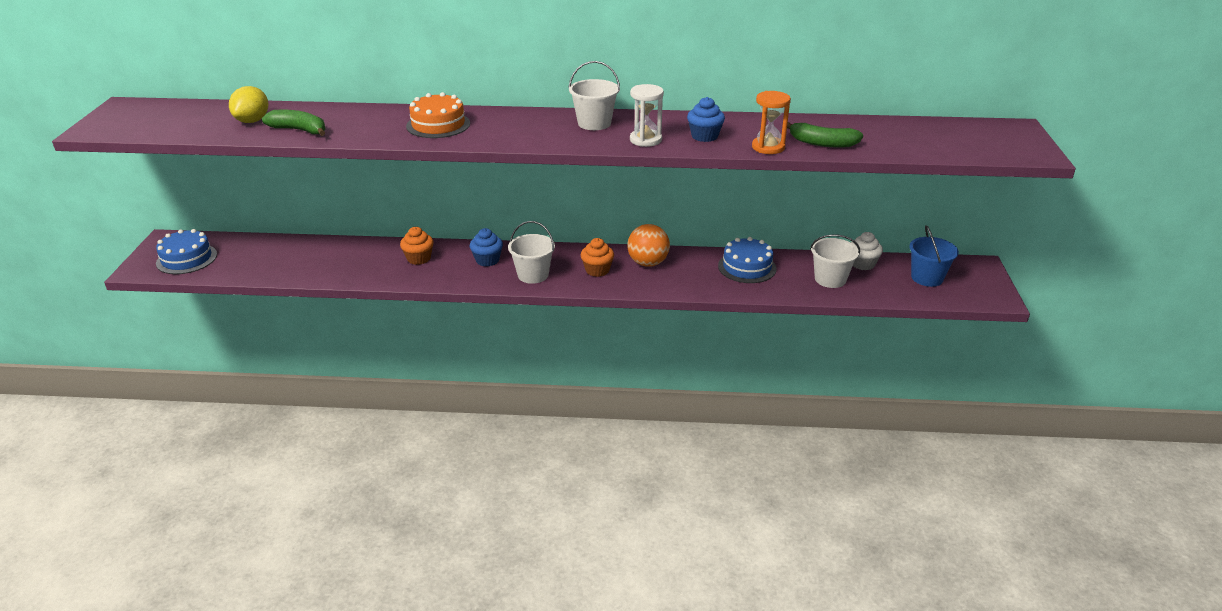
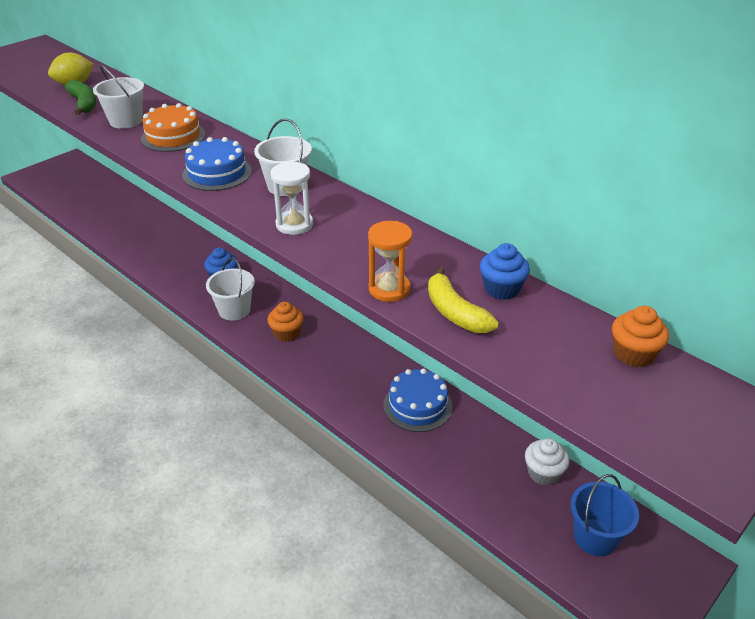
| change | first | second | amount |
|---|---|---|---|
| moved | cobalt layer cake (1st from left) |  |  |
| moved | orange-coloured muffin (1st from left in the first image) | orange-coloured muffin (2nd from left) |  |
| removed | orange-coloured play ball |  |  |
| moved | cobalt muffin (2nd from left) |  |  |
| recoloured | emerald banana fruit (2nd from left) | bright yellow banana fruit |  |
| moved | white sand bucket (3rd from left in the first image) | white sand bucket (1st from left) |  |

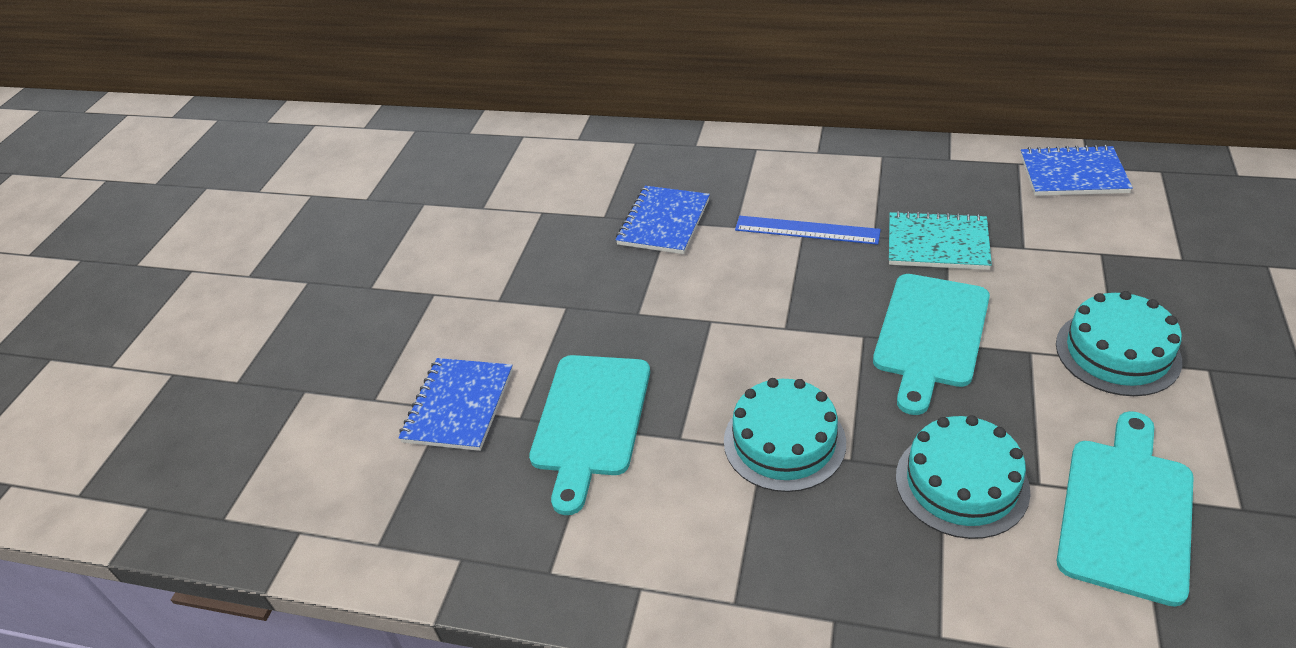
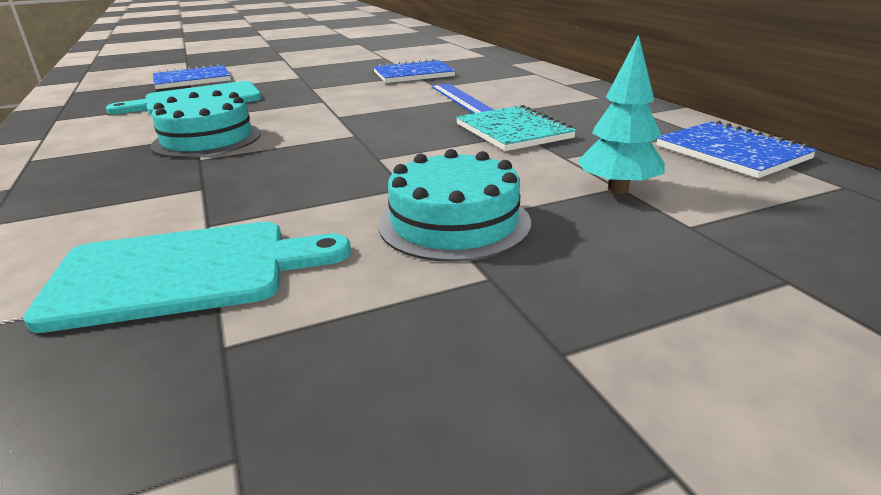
| change | first | second | amount |
|---|---|---|---|
| removed | aqua chopping board (2nd from left) |  |  |
| removed | aqua layer cake (2nd from left) |  |  |
| added |  | aqua tree |  |

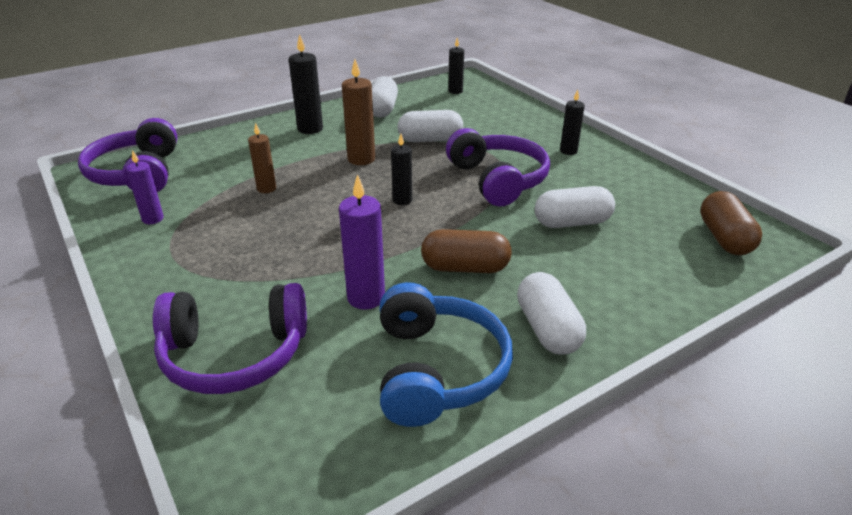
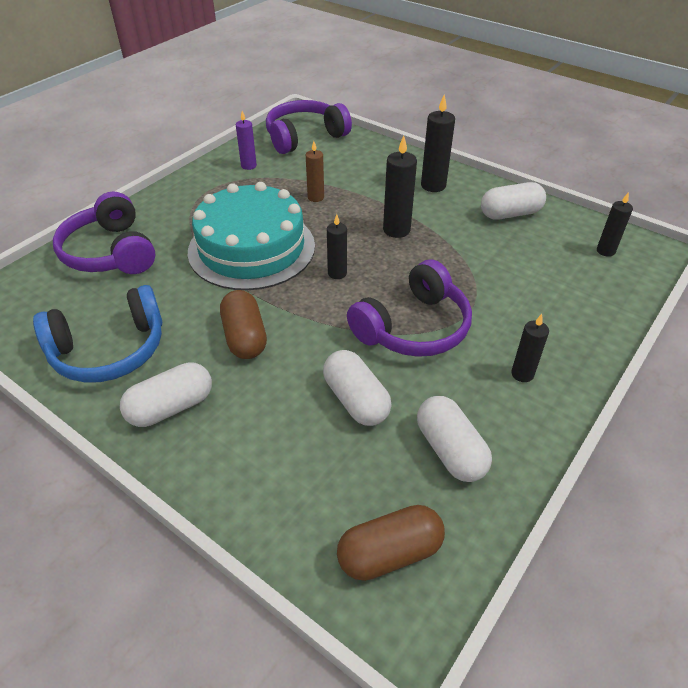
| change | first | second | amount |
|---|---|---|---|
| removed | violet pillar candle (2nd from left) |  |  |
| recoloured | brown pillar candle (2nd from left) | ebony pillar candle (2nd from left) |  |
| moved | white pill shape (2nd from left in the first image) | white pill shape (3rd from left) |  |
| added |  | aqua layer cake |  |

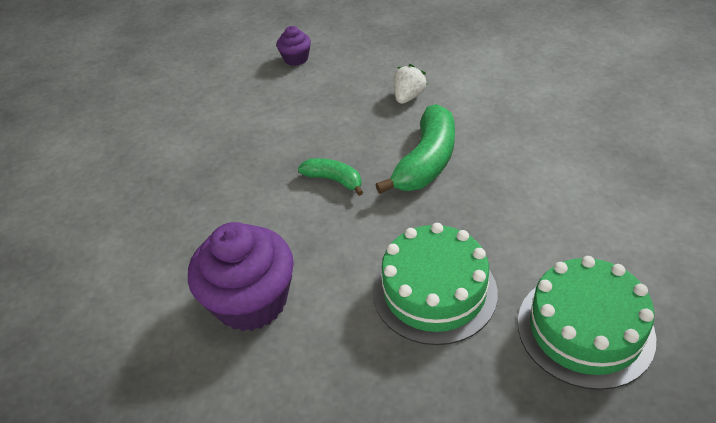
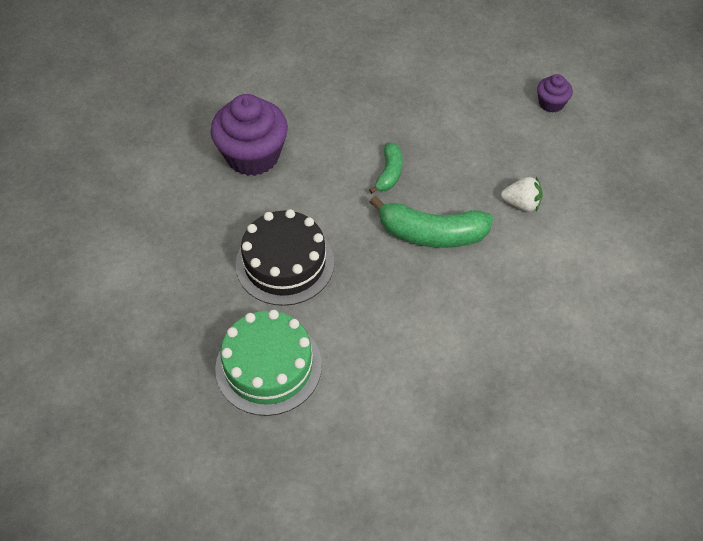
| change | first | second | amount |
|---|---|---|---|
| recoloured | emerald layer cake (1st from left) | ebony layer cake |  |

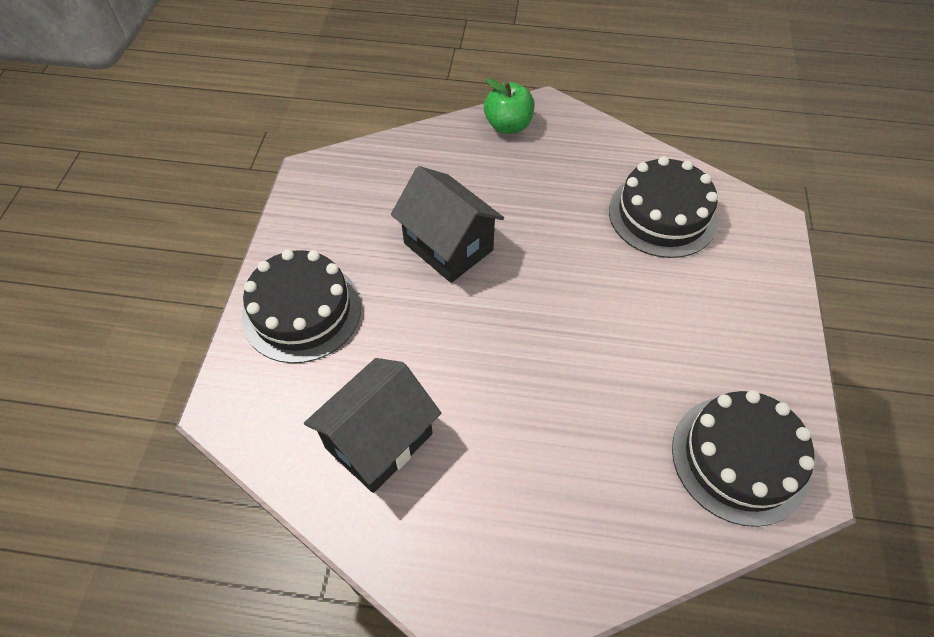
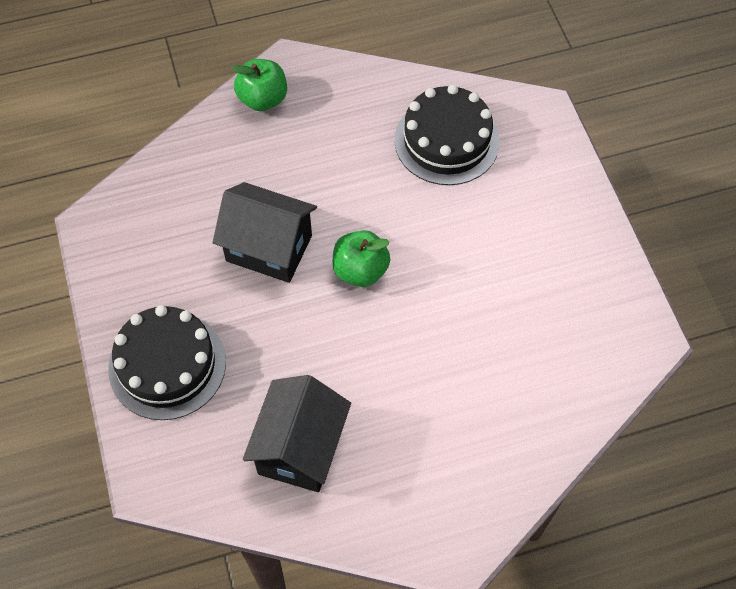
| change | first | second | amount |
|---|---|---|---|
| removed | ebony layer cake (3rd from left) |  |  |
| added |  | emerald apple (2nd from left) |  |

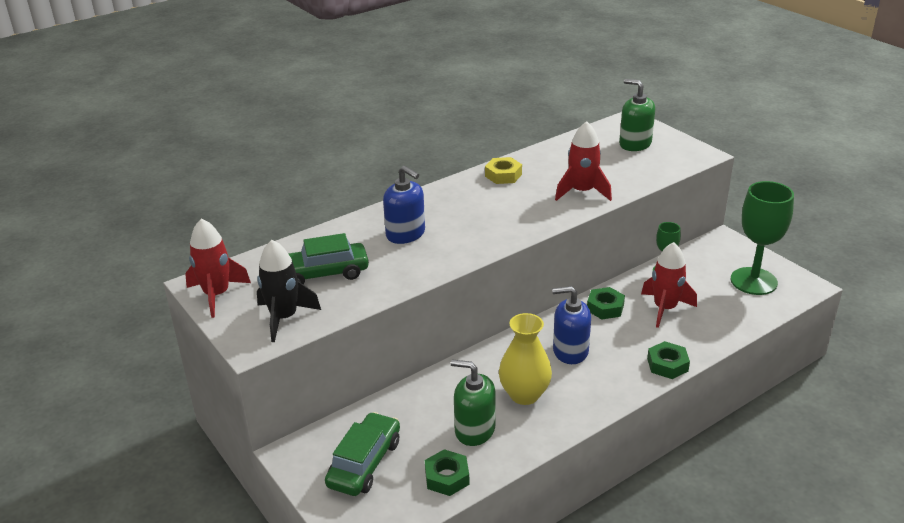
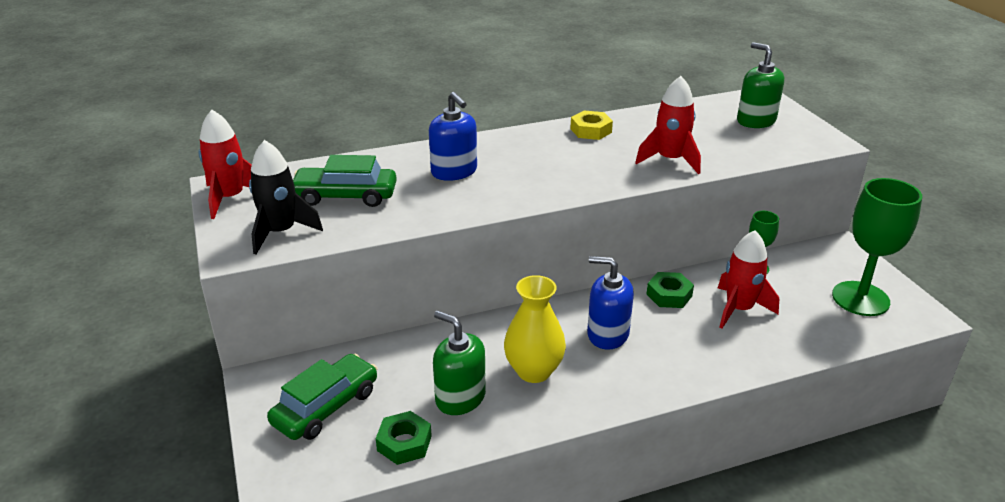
| change | first | second | amount |
|---|---|---|---|
| removed | emerald hex nut (3rd from left) |  |  |

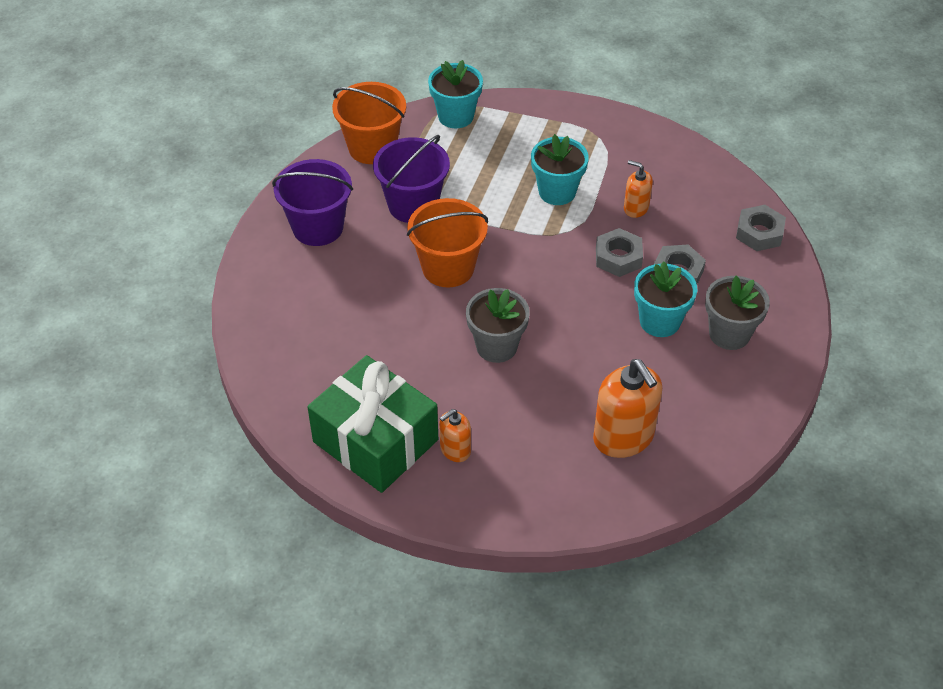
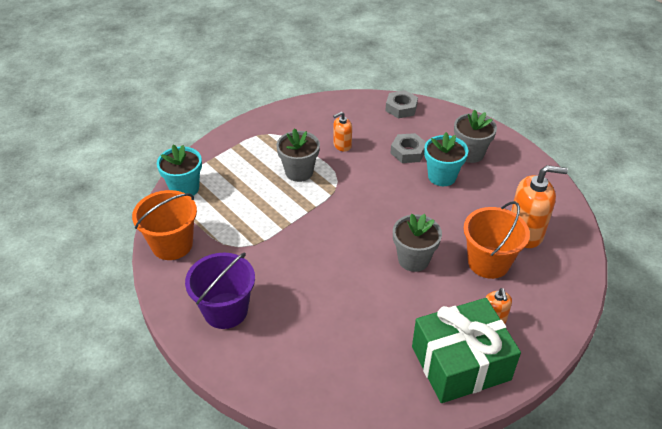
| change | first | second | amount |
|---|---|---|---|
| removed | violet sand bucket (2nd from left) |  |  |
| moved | orange-coloured sand bucket (2nd from left) |  |  |
| recoloured | aqua plant pot (2nd from left) | grey plant pot (1st from left) |  |
| removed | grey hex nut (1st from left) |  |  |

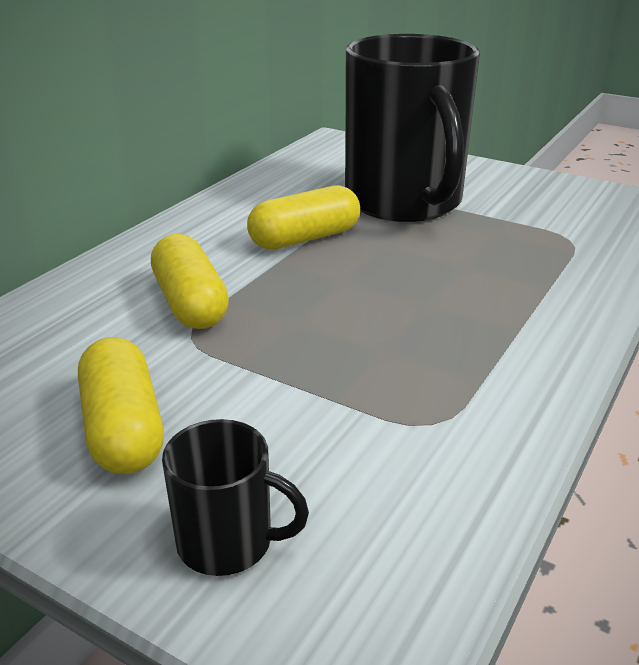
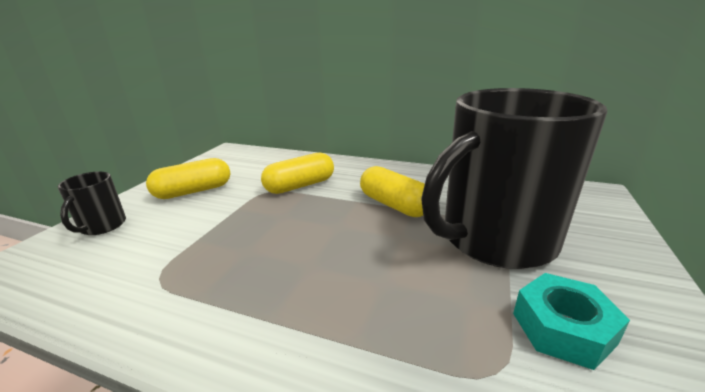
| change | first | second | amount |
|---|---|---|---|
| added |  | aqua hex nut |  |

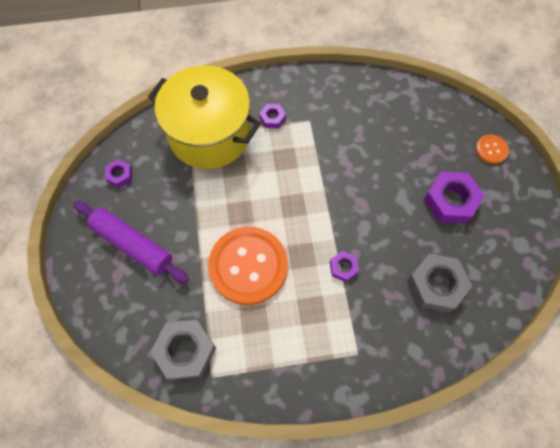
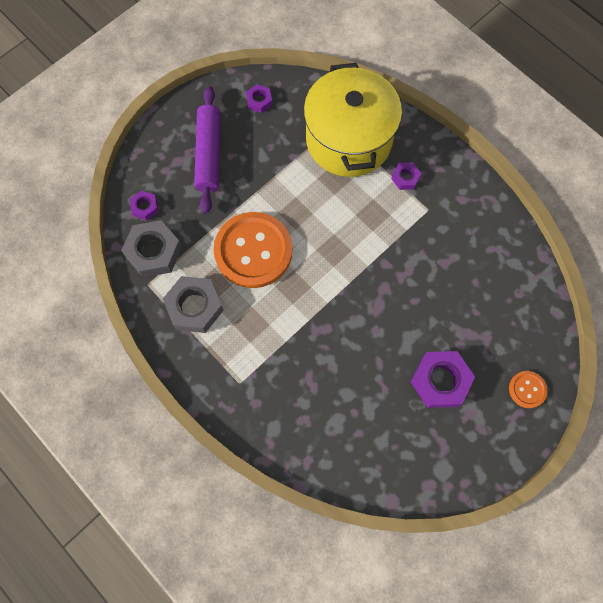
| change | first | second | amount |
|---|---|---|---|
| moved | violet hex nut (3rd from left in the first image) | violet hex nut (1st from left) |  |
| moved | grey hex nut (2nd from left) |  |  |

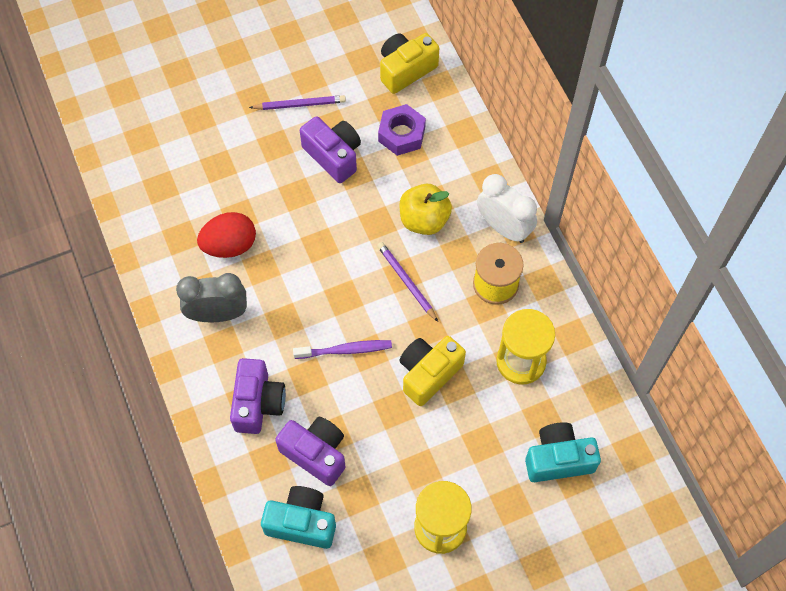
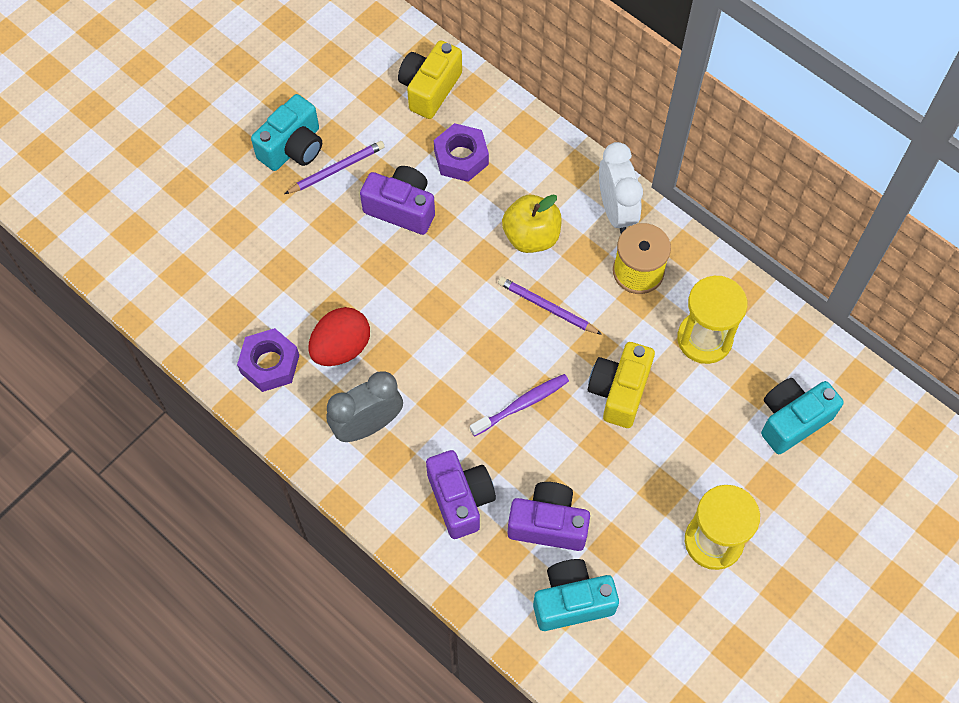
| change | first | second | amount |
|---|---|---|---|
| turned | white clock |  | 60 degrees clockwise |
| added |  | violet hex nut (1st from left) |  |
| added |  | aqua camera (1st from left) |  |

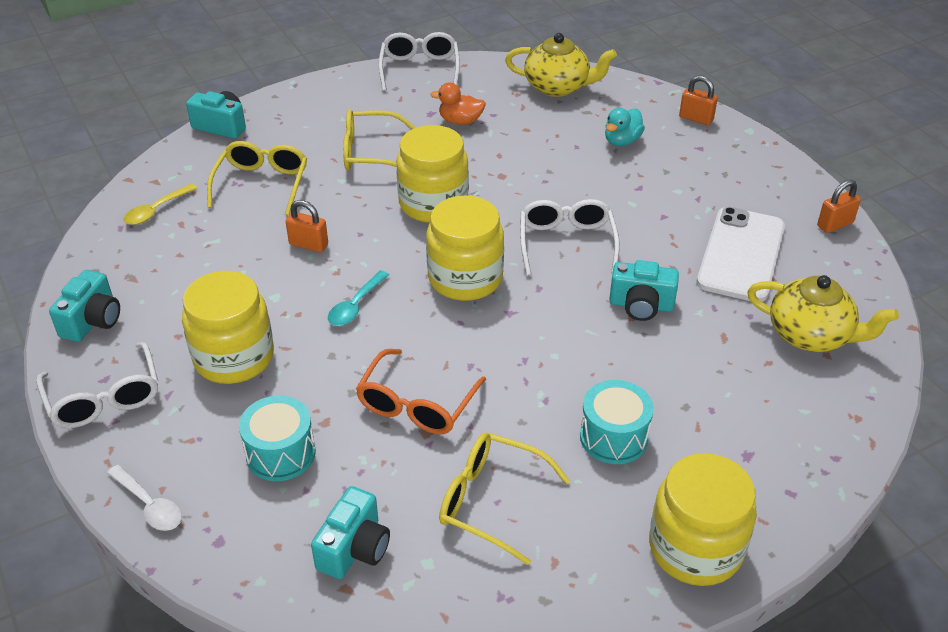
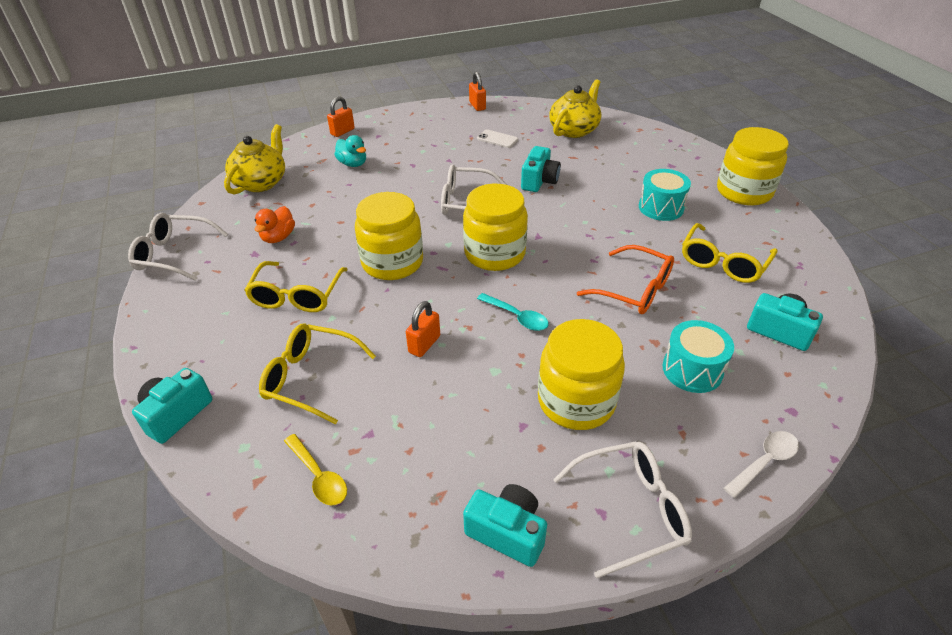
| change | first | second | amount |
|---|---|---|---|
| resized | white phone |  | x0.45 |

